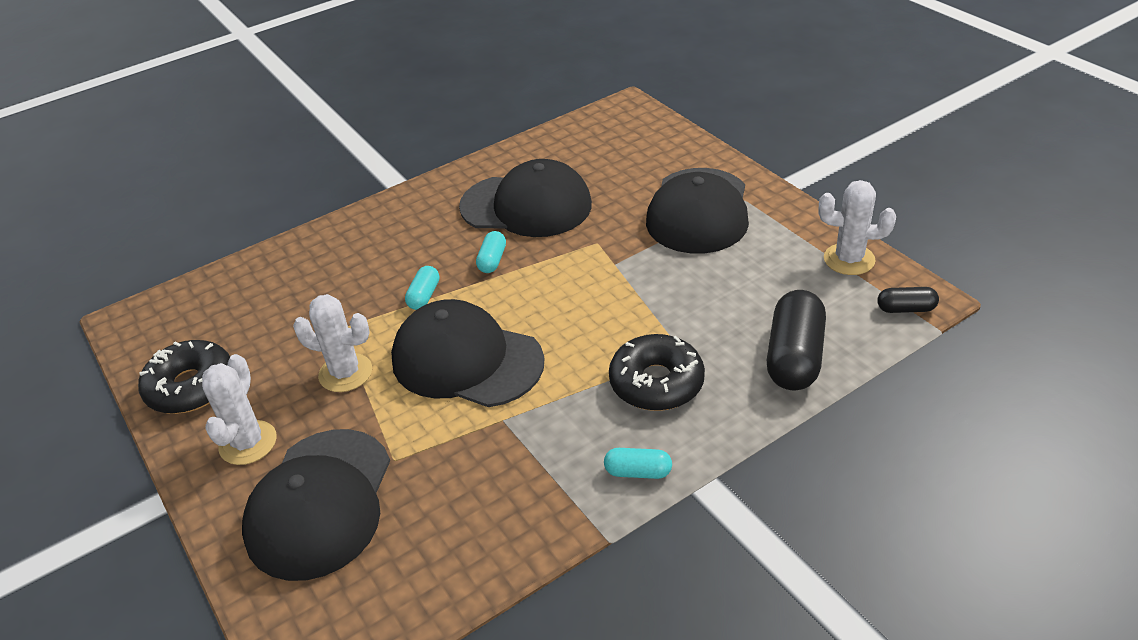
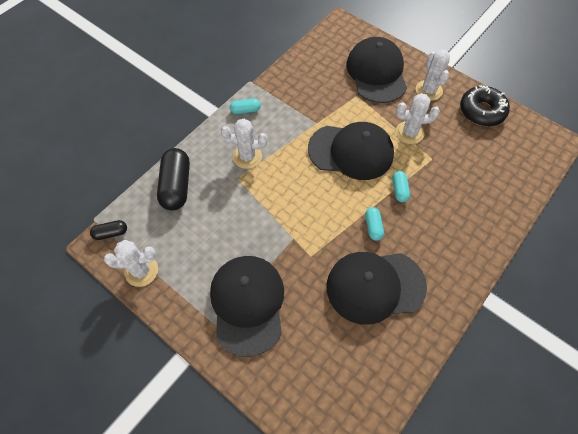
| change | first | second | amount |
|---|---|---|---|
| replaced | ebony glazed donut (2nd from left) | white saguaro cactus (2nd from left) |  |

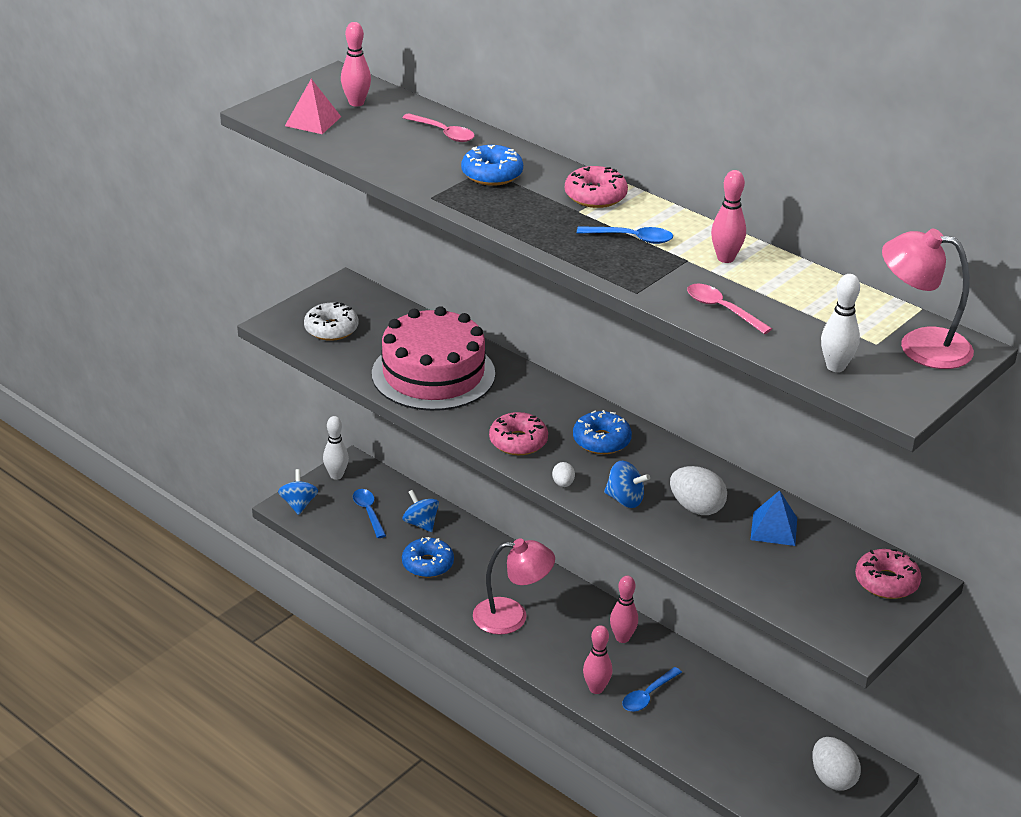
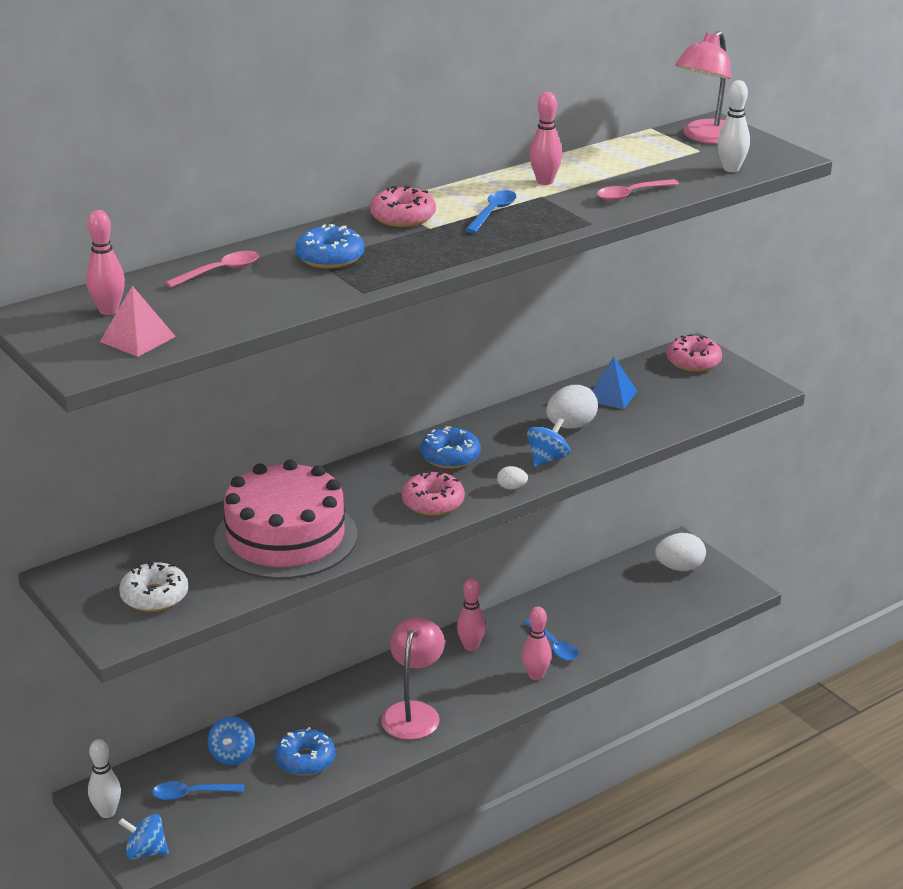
| change | first | second | amount |
|---|---|---|---|
| turned | cobalt toy top (2nd from left) |  | 60 degrees counterclockwise |

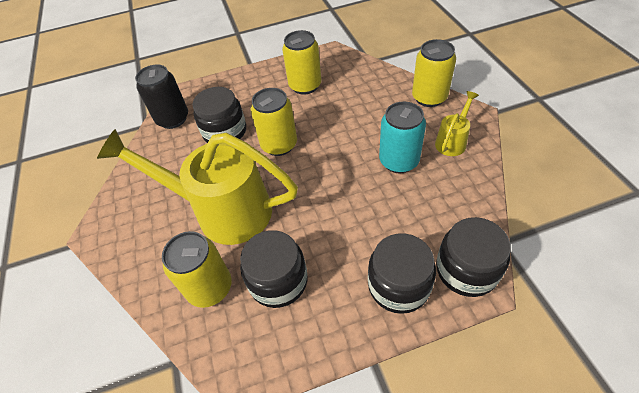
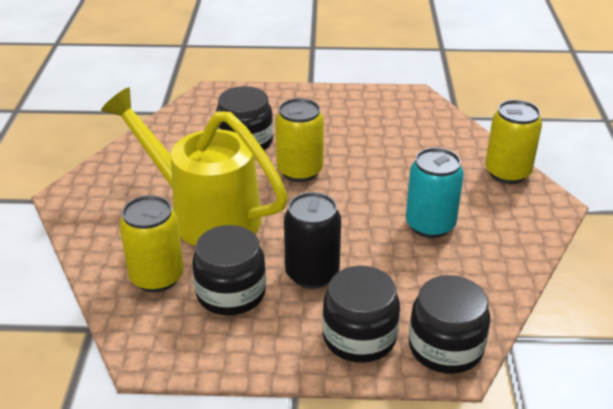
| change | first | second | amount |
|---|---|---|---|
| moved | ebony can |  |  |
| removed | bright yellow can (3rd from left) |  |  |
| removed | bright yellow sprinkling can (2nd from left) |  |  |

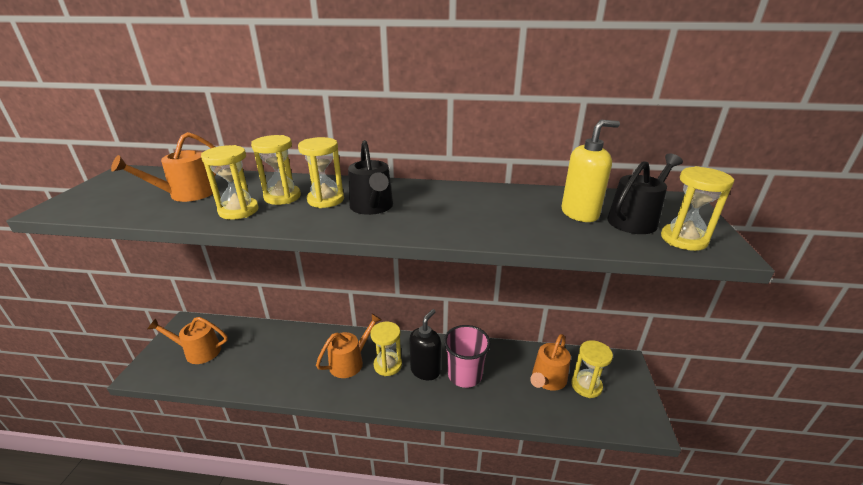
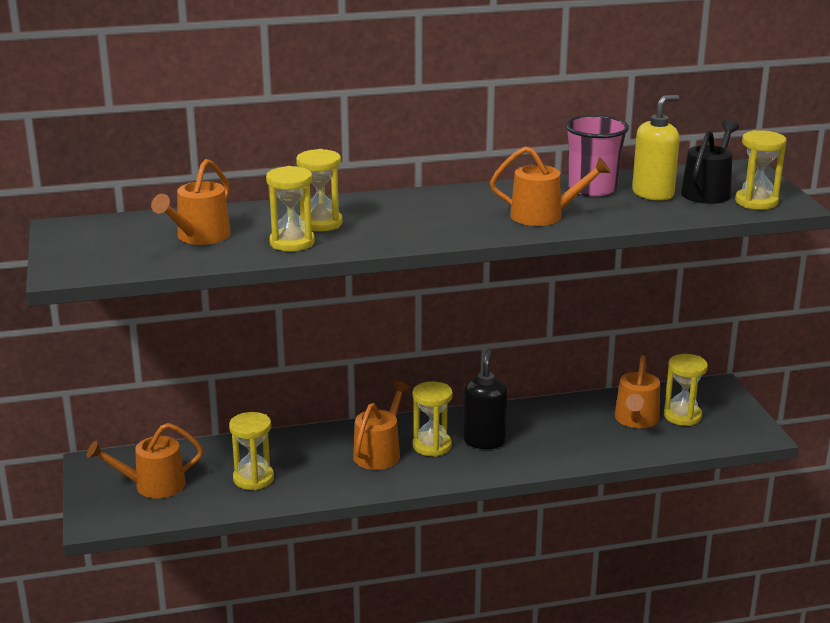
| change | first | second | amount |
|---|---|---|---|
| moved | bright yellow sand timer (3rd from left in the first image) | bright yellow sand timer (1st from left) |  |
| removed | ebony sprinkling can (1st from left) |  |  |
| moved | rose-pink tumbler |  |  |
| added |  | orange-coloured sprinkling can (4th from left) |  |

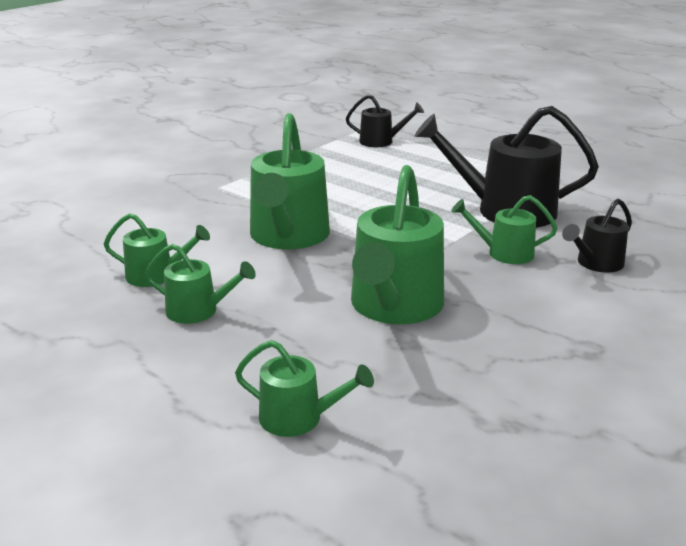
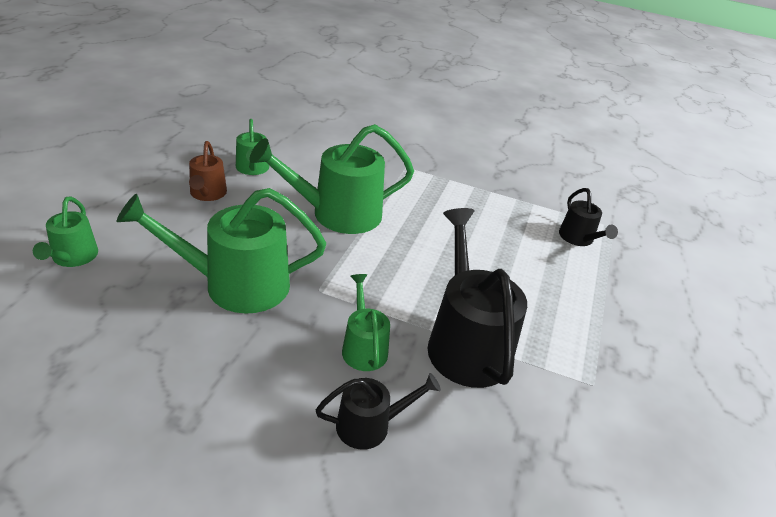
| change | first | second | amount |
|---|---|---|---|
| recoloured | emerald sprinkling can (2nd from left) | brown sprinkling can |  |
| turned | ebony sprinkling can (3rd from left in the first image) | ebony sprinkling can (1st from left) | 135 degrees clockwise |

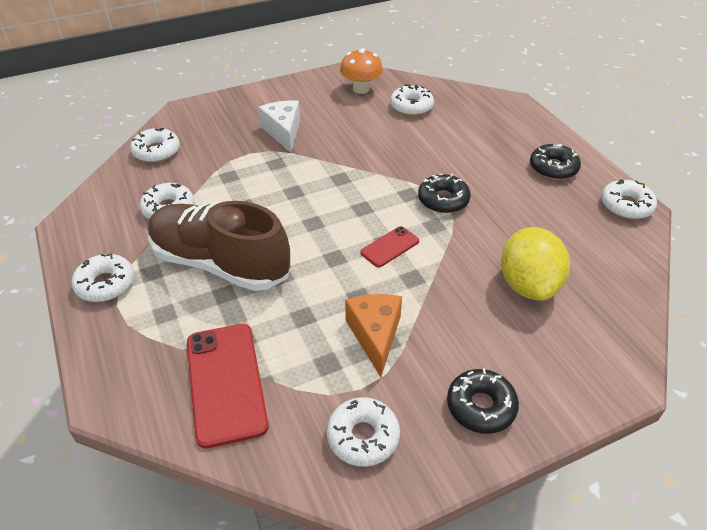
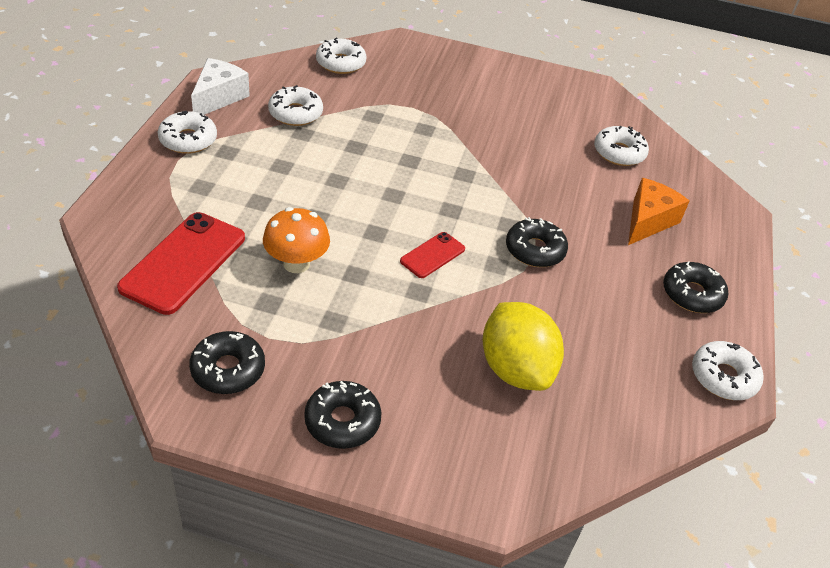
| change | first | second | amount |
|---|---|---|---|
| removed | brown sneaker |  |  |
| moved | white piece of cheese |  |  |
| recoloured | white glazed donut (4th from left) | ebony glazed donut (1st from left) |  |
| moved | orange-coloured fungus |  |  |
| moved | orange-coloured piece of cheese |  |  |
| turned | scarlet phone (2nd from left) |  | 45 degrees counterclockwise |
| turned | bright yellow toy lemon |  | 60 degrees counterclockwise |

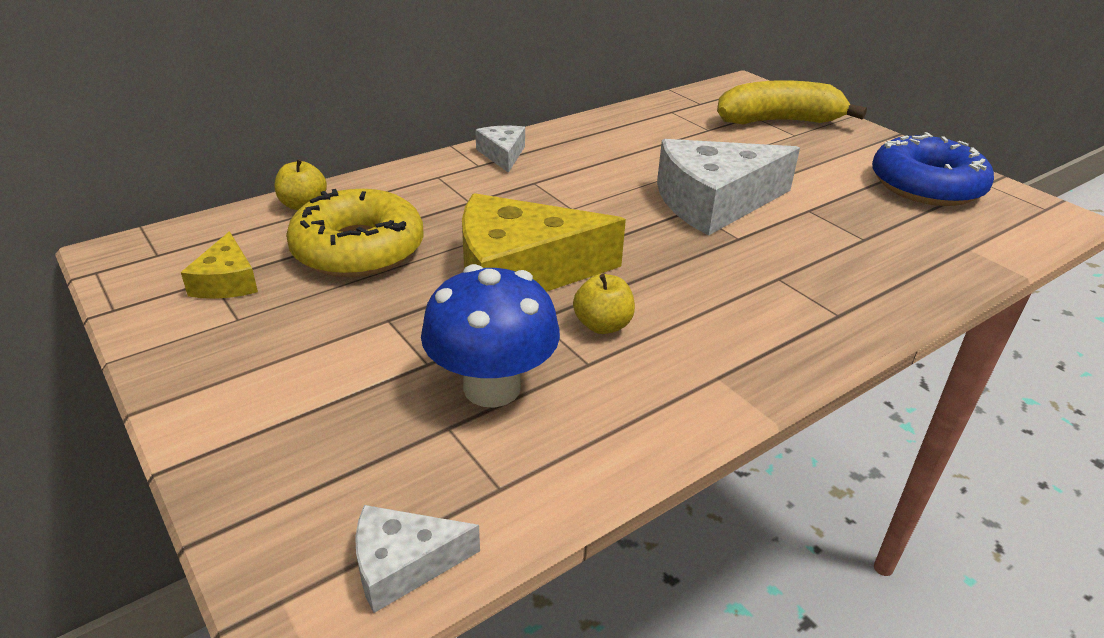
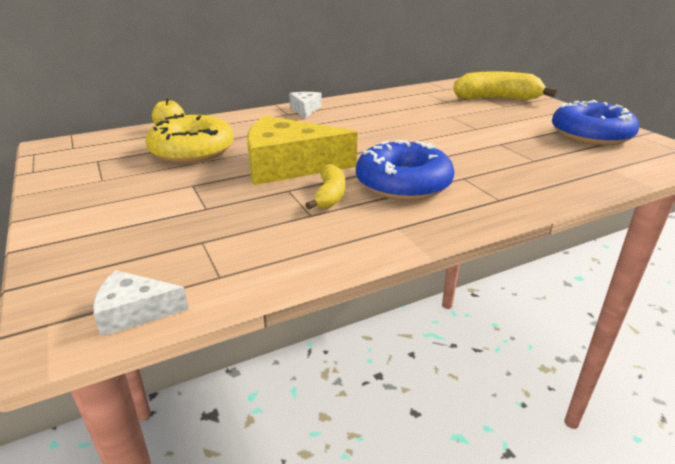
| change | first | second | amount |
|---|---|---|---|
| removed | bright yellow piece of cheese (1st from left) |  |  |
| removed | cobalt fungus |  |  |
| replaced | bright yellow apple (2nd from left) | bright yellow banana fruit (1st from left) |  |
| removed | white piece of cheese (3rd from left) |  |  |
| added |  | cobalt glazed donut (1st from left) |  |

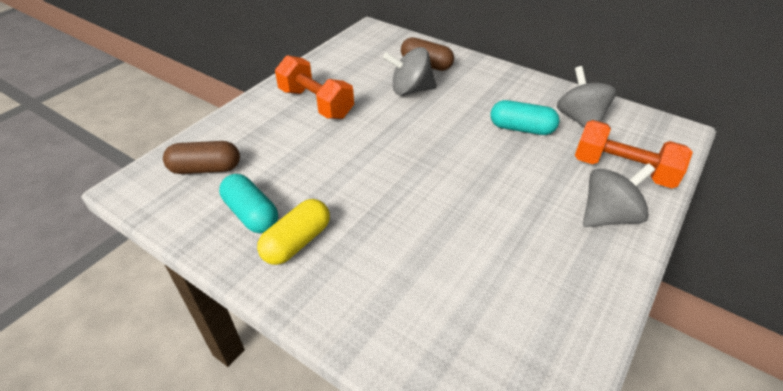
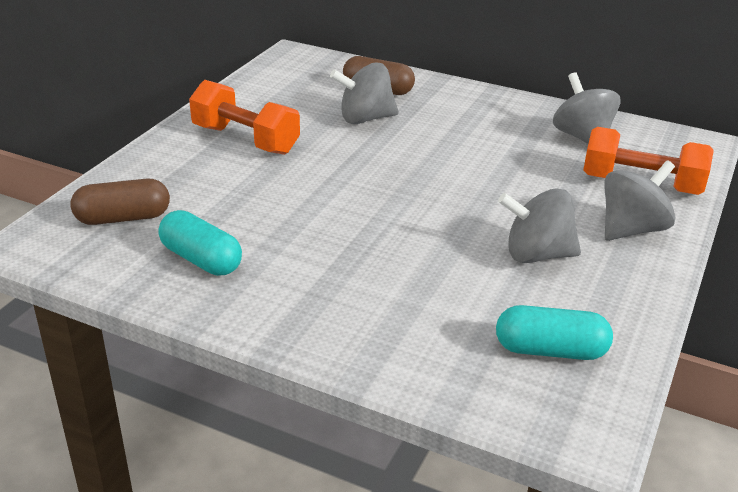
| change | first | second | amount |
|---|---|---|---|
| removed | bright yellow pill shape |  |  |
| moved | aqua pill shape (2nd from left) |  |  |
| added |  | grey toy top (2nd from left) |  |

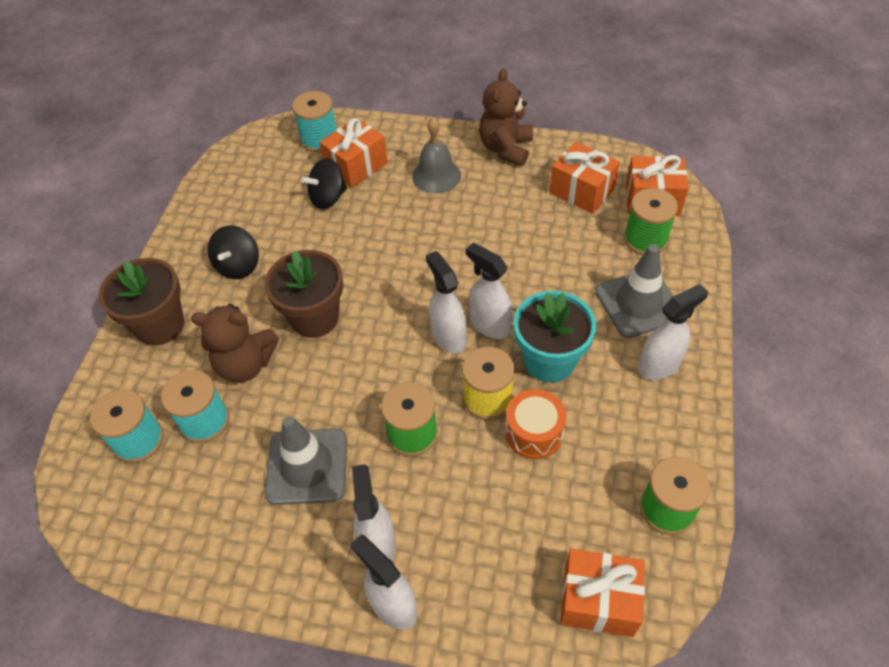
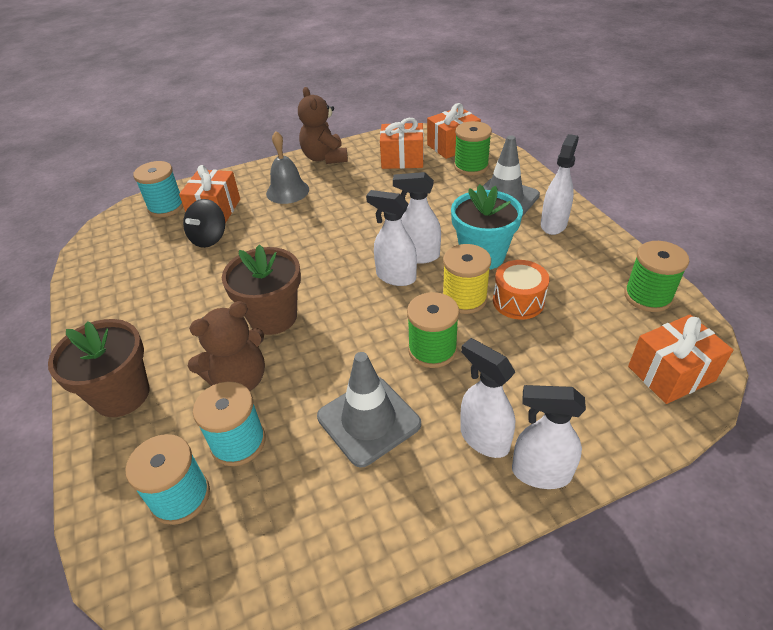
| change | first | second | amount |
|---|---|---|---|
| removed | ebony toy top (1st from left) |  |  |

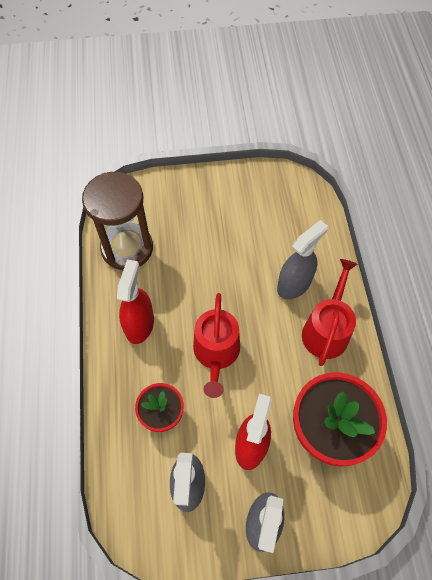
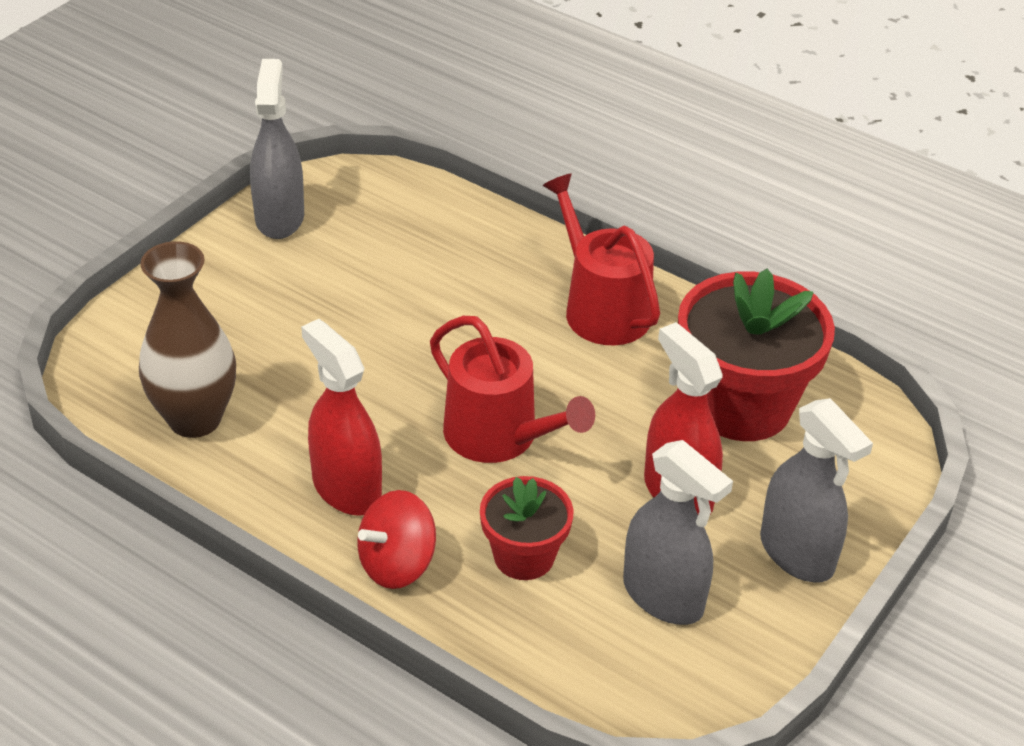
| change | first | second | amount |
|---|---|---|---|
| replaced | brown sand timer | brown tall vase |  |
| moved | grey spray bottle (3rd from left in the first image) | grey spray bottle (1st from left) |  |
| added |  | scarlet toy top |  |

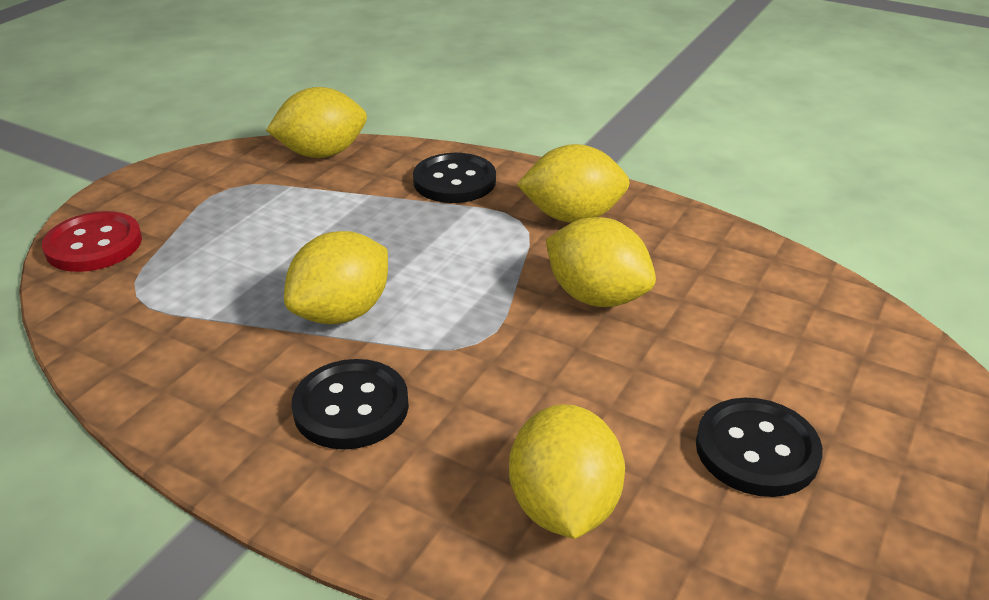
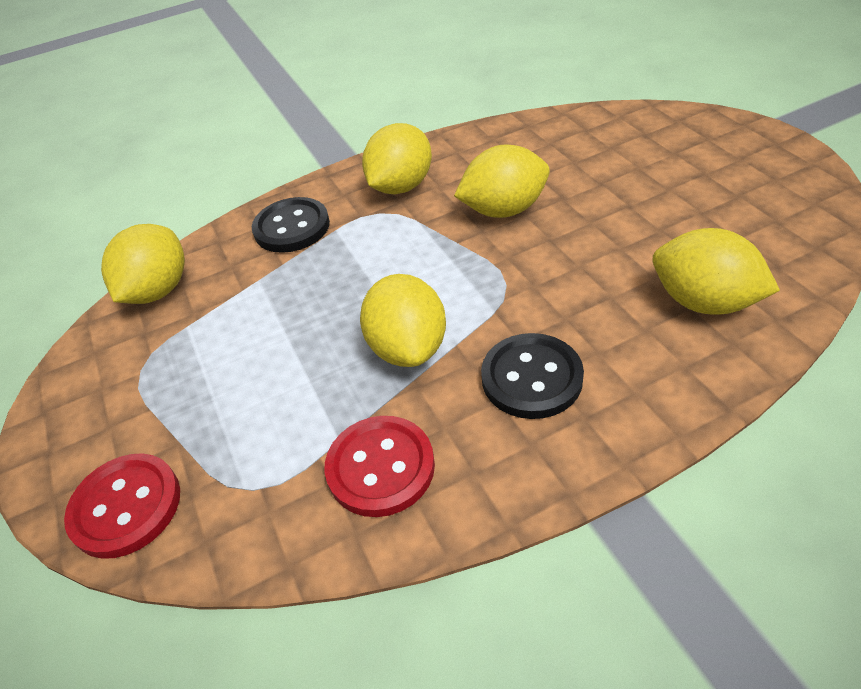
| change | first | second | amount |
|---|---|---|---|
| removed | ebony shirt button (3rd from left) |  |  |
| added |  | scarlet shirt button (2nd from left) |  |

